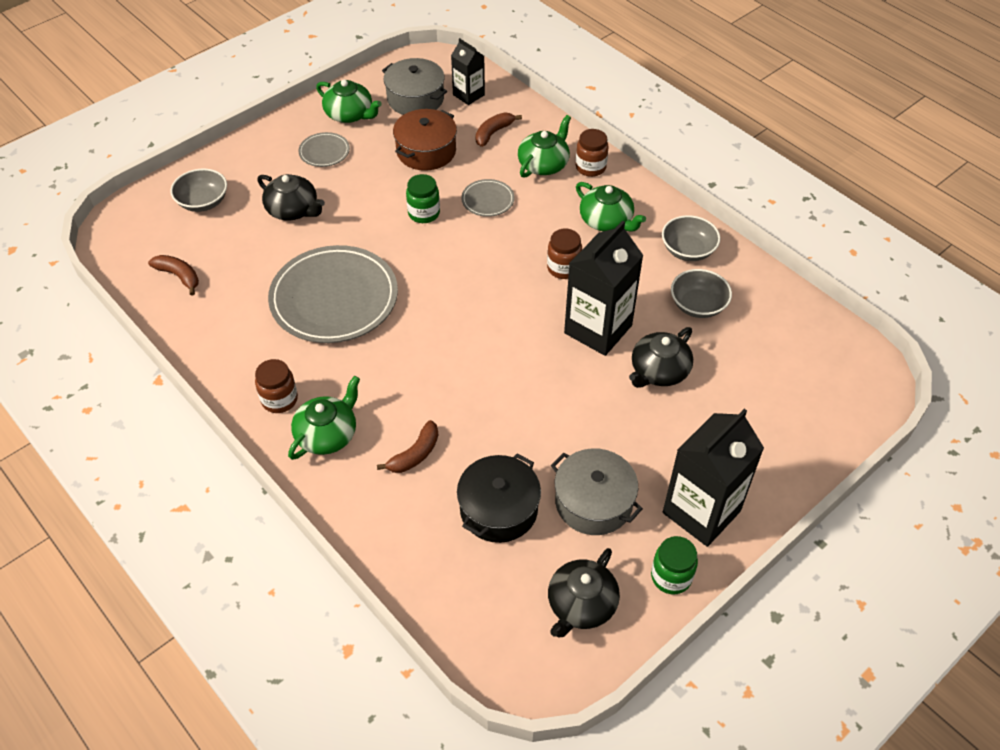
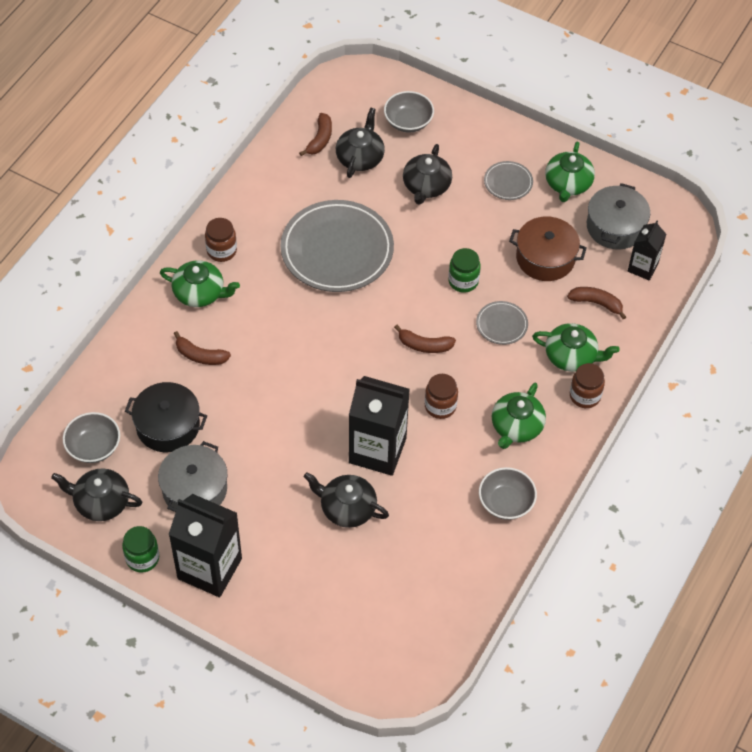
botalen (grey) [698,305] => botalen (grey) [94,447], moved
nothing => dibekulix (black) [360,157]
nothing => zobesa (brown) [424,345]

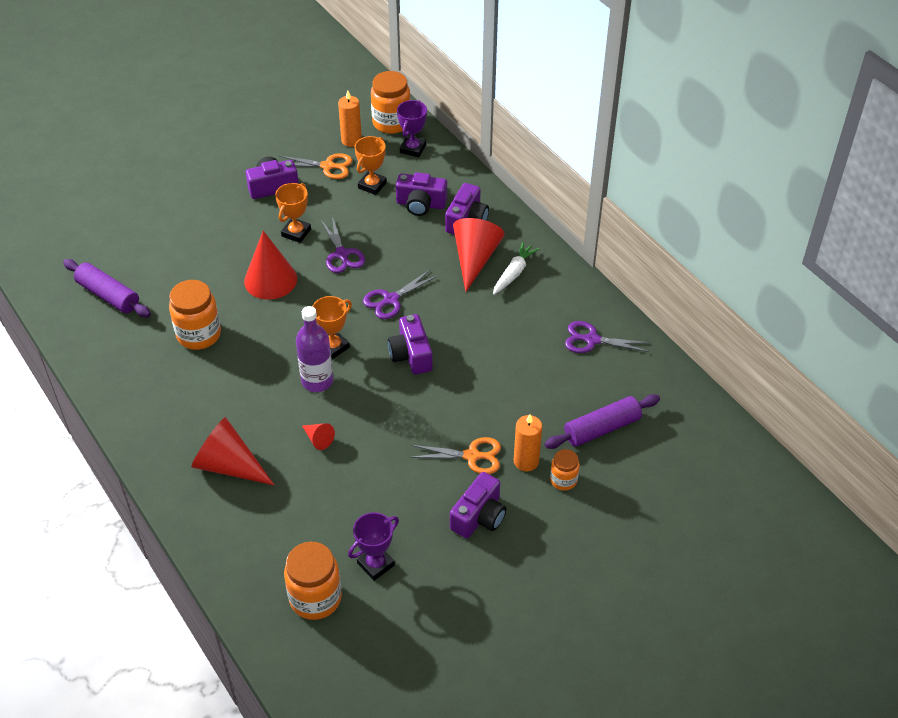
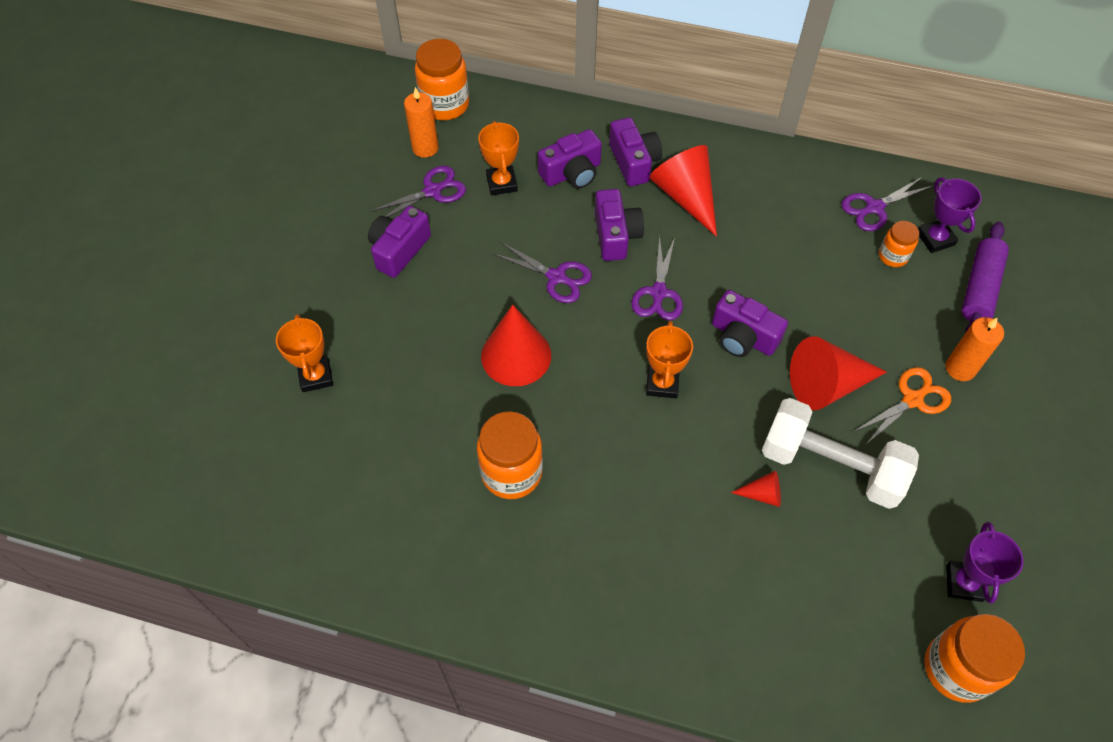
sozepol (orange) [296,233] => sozepol (orange) [315,376], moved
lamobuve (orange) [327,166] => lamobuve (purple) [432,191]
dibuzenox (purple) [479,516] => dibuzenox (purple) [616,235], moved
nothing => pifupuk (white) [830,466]
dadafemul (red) [229,465] => dadafemul (red) [827,385], moved
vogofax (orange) [563,480] => vogofax (orange) [893,256], moved
sozepol (purple) [413,149] => sozepol (purple) [935,239], moved
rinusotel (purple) [108,295] => nothing
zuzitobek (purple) [317,381] => nothing
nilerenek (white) [514,273] => nothing

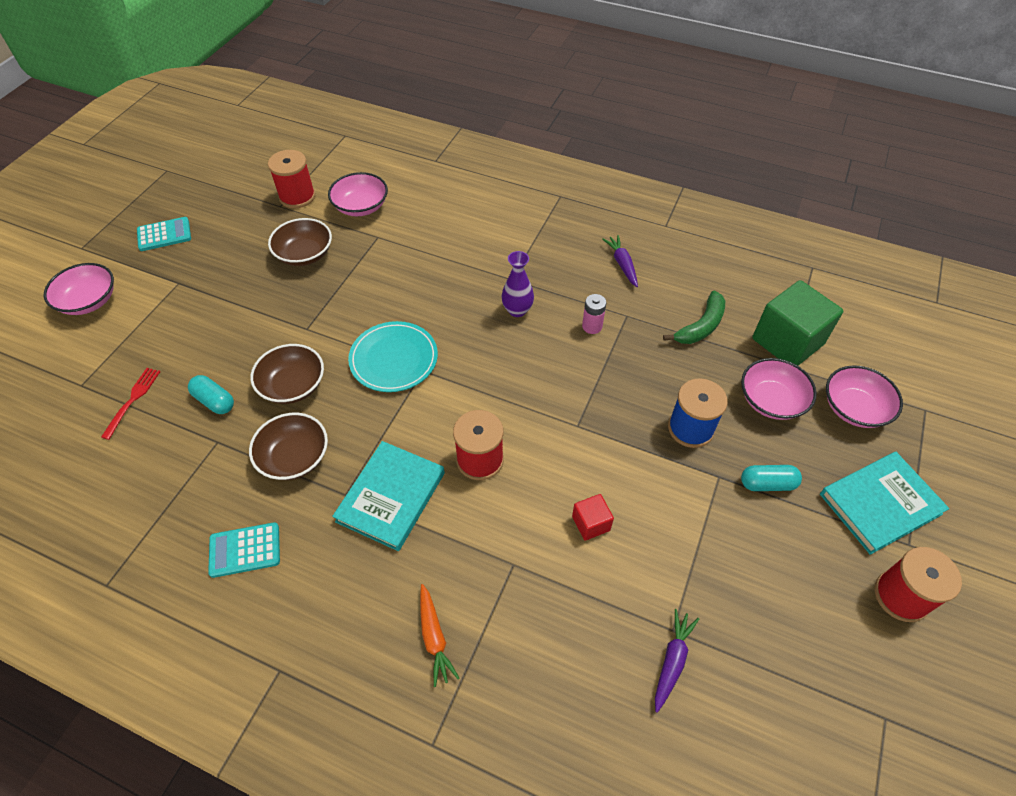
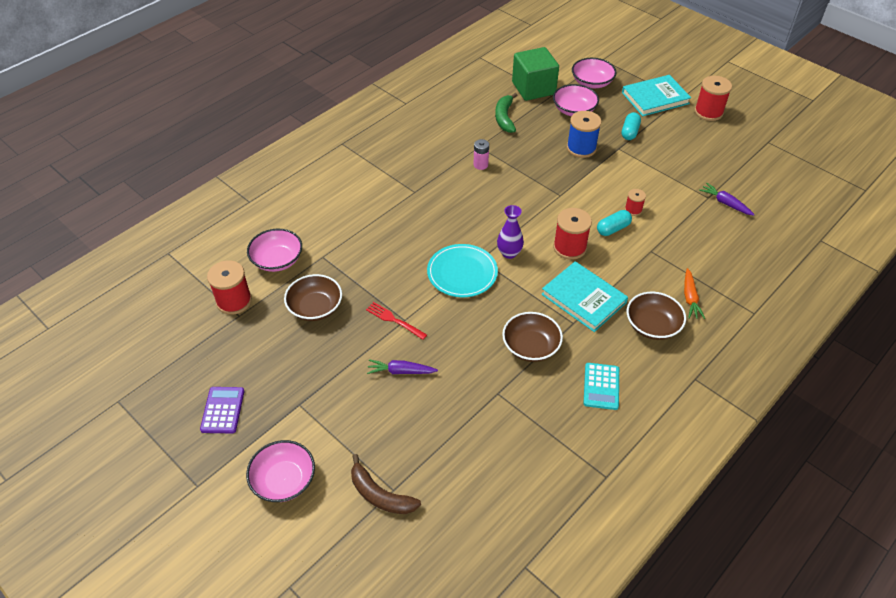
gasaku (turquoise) [164,235] => gasaku (purple) [223,410]
nothing => zobesa (brown) [380,495]
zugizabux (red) [133,399] => zugizabux (red) [394,320], moved
nilerenek (purple) [622,264] => nilerenek (purple) [401,371], moved
zobesa (green) [701,326] => zobesa (green) [504,118], 150 degrees counterclockwise
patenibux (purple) [517,310] => patenibux (purple) [509,253], moved
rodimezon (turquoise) [214,401] => rodimezon (turquoise) [613,229], moved
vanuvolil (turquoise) [880,504] => vanuvolil (turquoise) [655,98], 75 degrees clockwise
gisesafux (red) [591,523] => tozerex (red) [633,209]
botalen (brown) [293,385] => botalen (brown) [652,325], moved
nilerenek (orange) [434,637] => nilerenek (orange) [690,298], 90 degrees clockwise

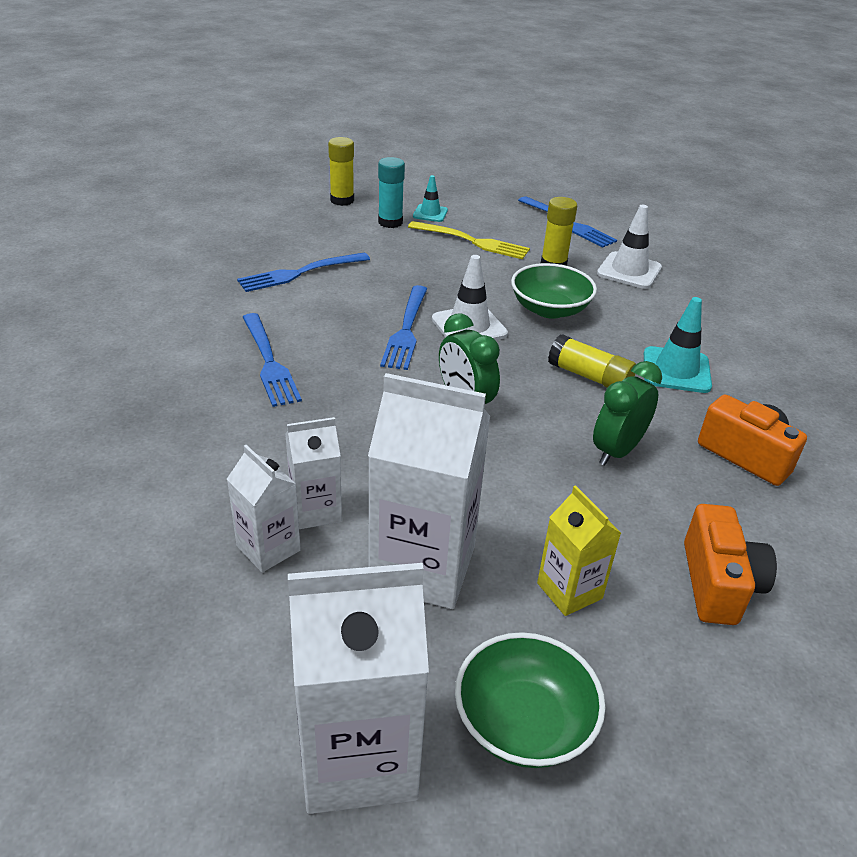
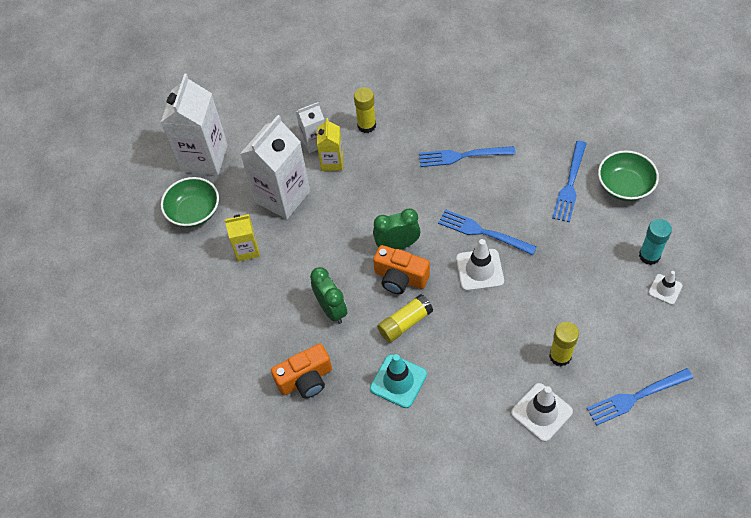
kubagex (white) [316,510] => kubagex (yellow) [332,162]
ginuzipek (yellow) [342,200] => ginuzipek (yellow) [366,125], moved
dibuzenox (orange) [718,584] => dibuzenox (orange) [400,278], moved
zugizabux (blue) [300,273] => zugizabux (blue) [570,184], 150 degrees counterclockwise
botalen (green) [549,309] => botalen (green) [624,186], moved
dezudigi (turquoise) [430,213] => dezudigi (white) [665,289]
zugizabux (yellow) [472,241] => nothing

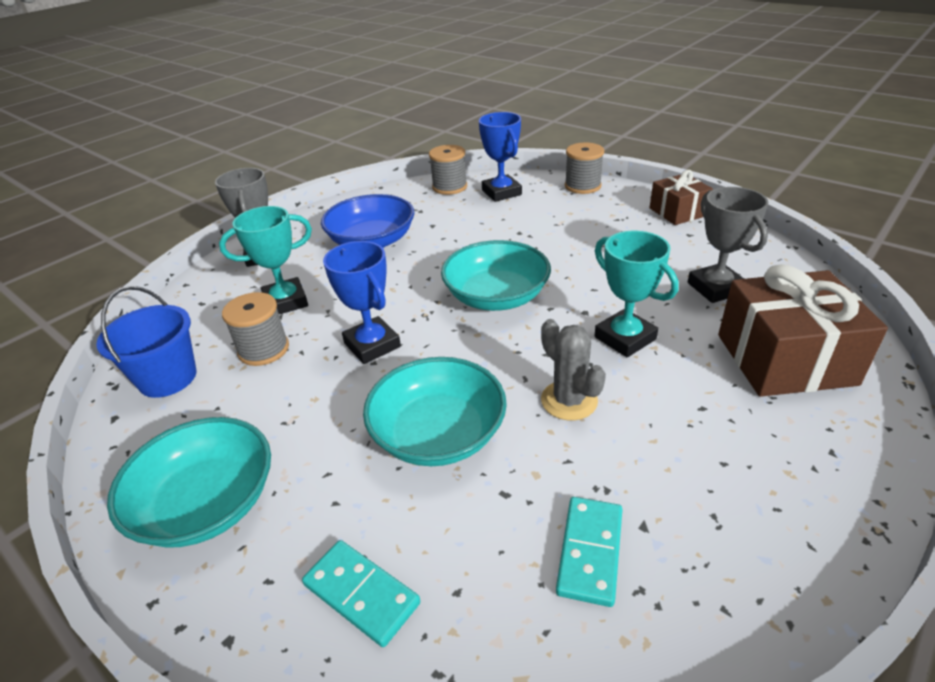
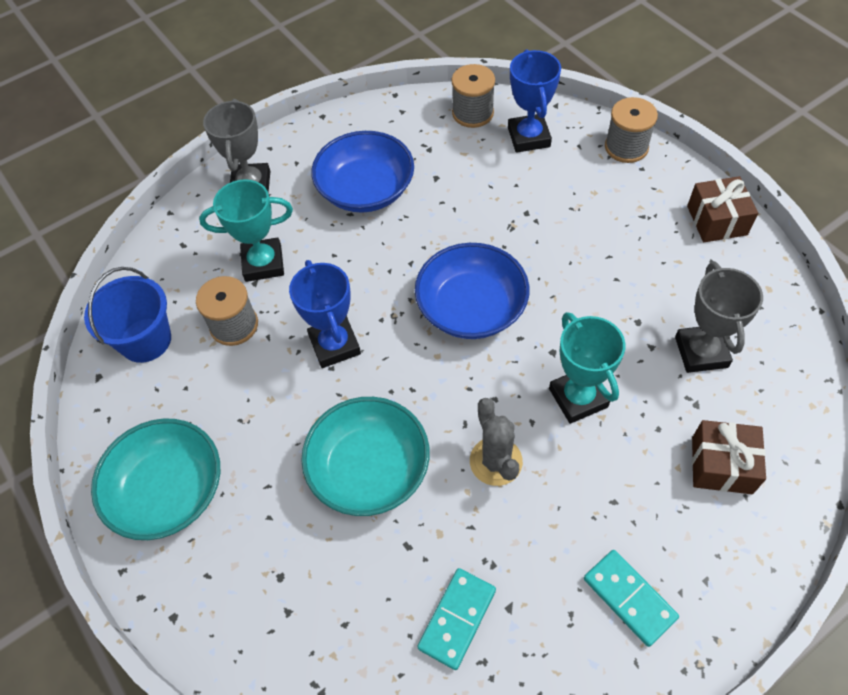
botalen (turquoise) [496,296] => botalen (blue) [471,308]
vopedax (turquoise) [361,594] => vopedax (turquoise) [629,598], moved
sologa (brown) [785,359] => sologa (brown) [721,465], x0.58

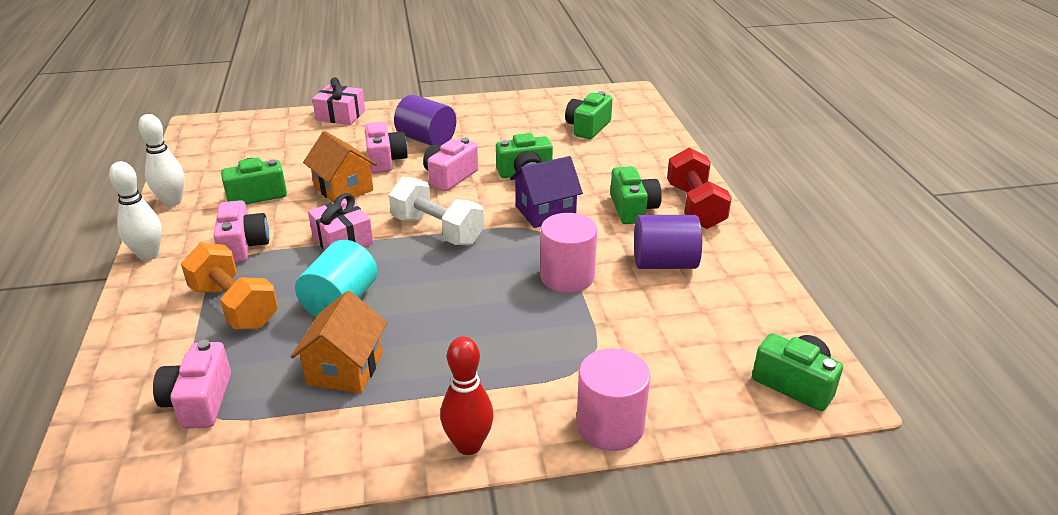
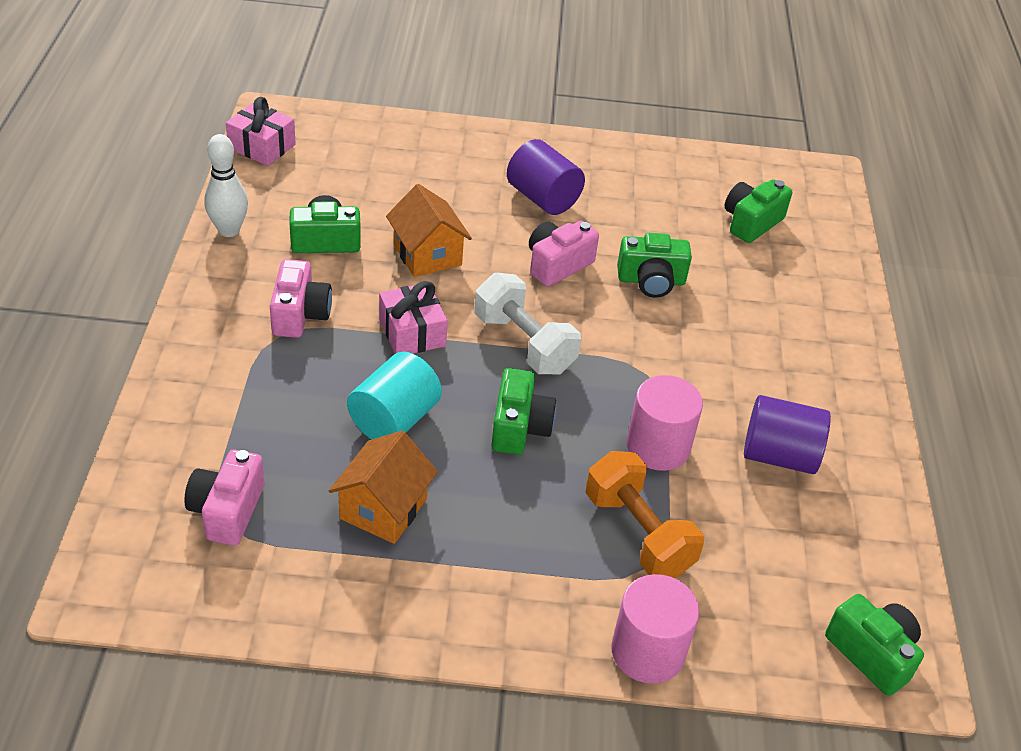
sologa (pink) [340,115] => sologa (pink) [262,146], moved
dibuzenox (green) [633,209] => dibuzenox (green) [519,427], moved
pifupuk (orange) [234,306] => pifupuk (orange) [638,533], moved
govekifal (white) [148,255] => nothing
dibuzenox (pink) [385,160] => nothing
govekifal (red) [468,445] => nothing
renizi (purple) [545,212] => nothing
pifupuk (red) [695,206] => nothing

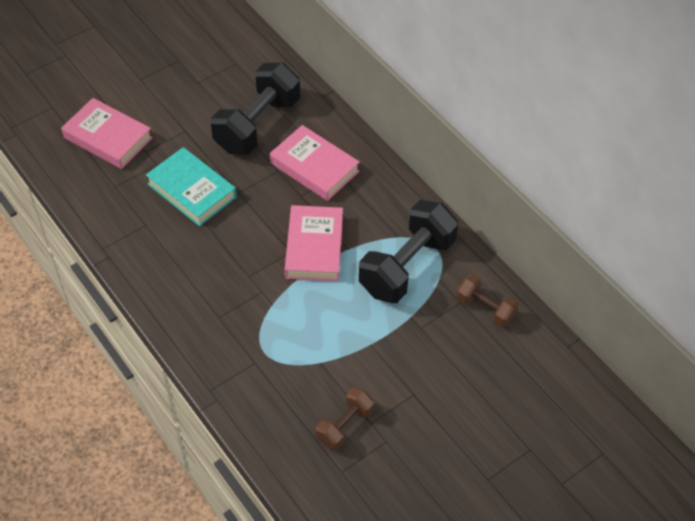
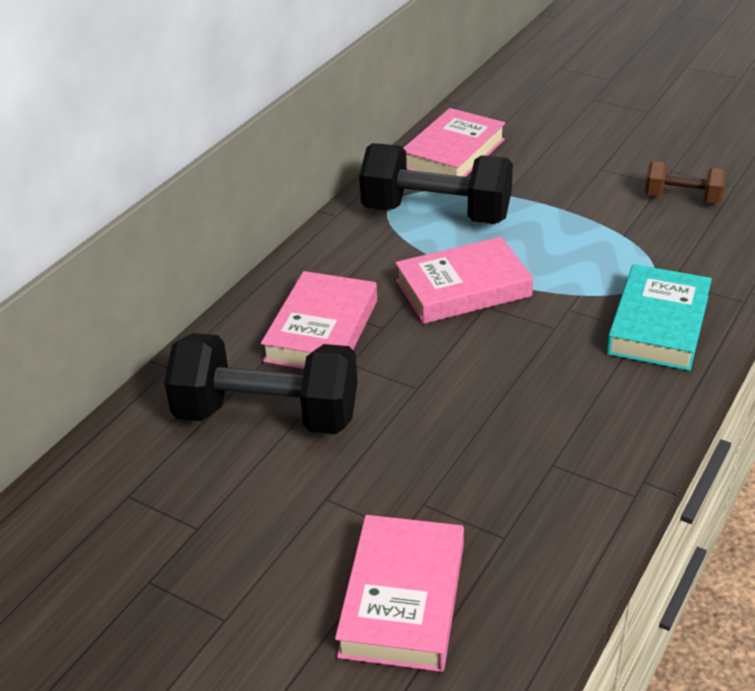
pifupuk (brown) [485,309] => vanuvolil (pink) [453,153]
vanuvolil (turquoise) [192,190] => vanuvolil (turquoise) [658,325], moved

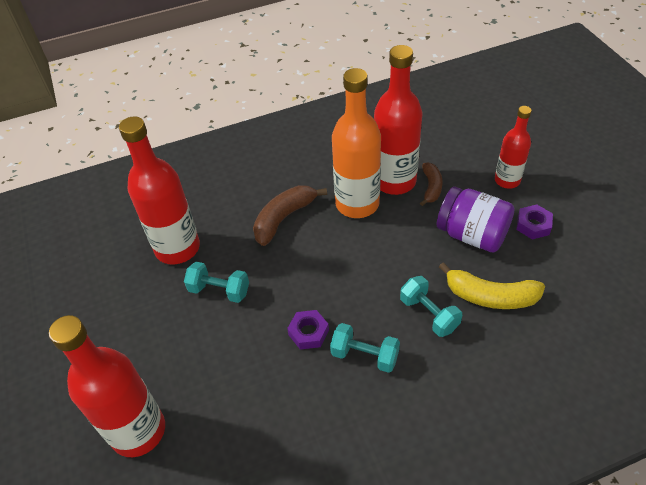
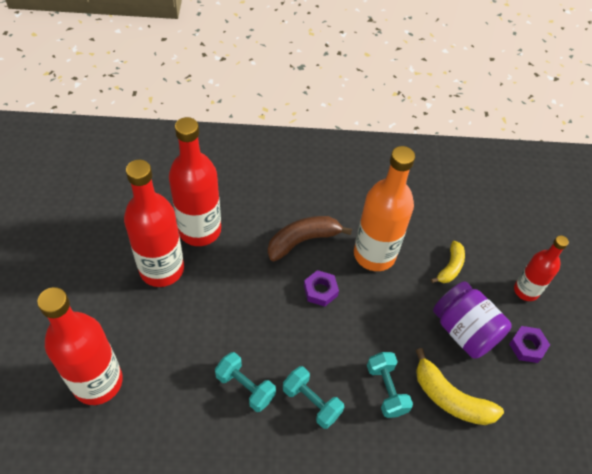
zuzitobek (red) [394,181] => zuzitobek (red) [162,269], moved
pifupuk (turquoise) [219,290] => pifupuk (turquoise) [245,387], moved
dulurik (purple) [308,332] => dulurik (purple) [320,291], moved
zobesa (brown) [431,187] => zobesa (yellow) [450,267]

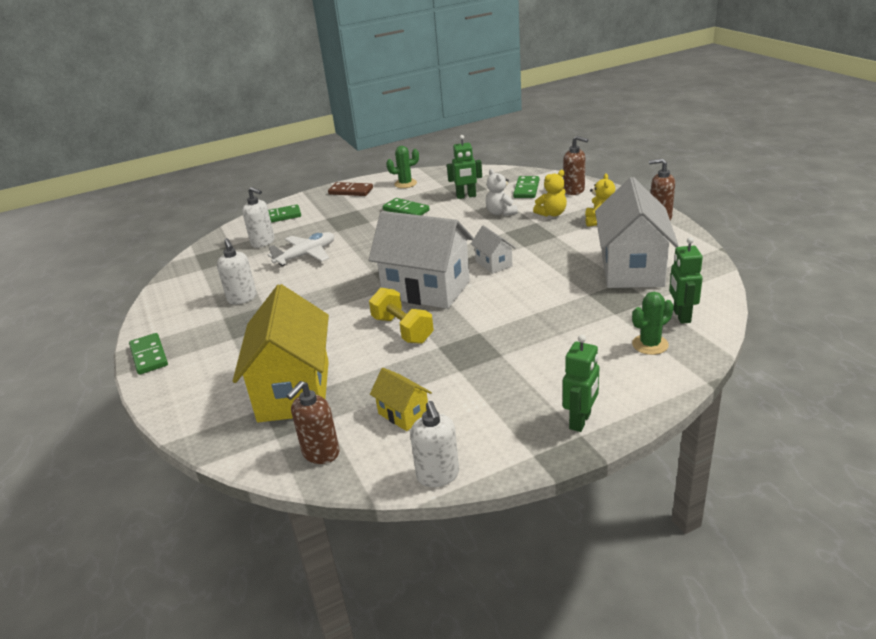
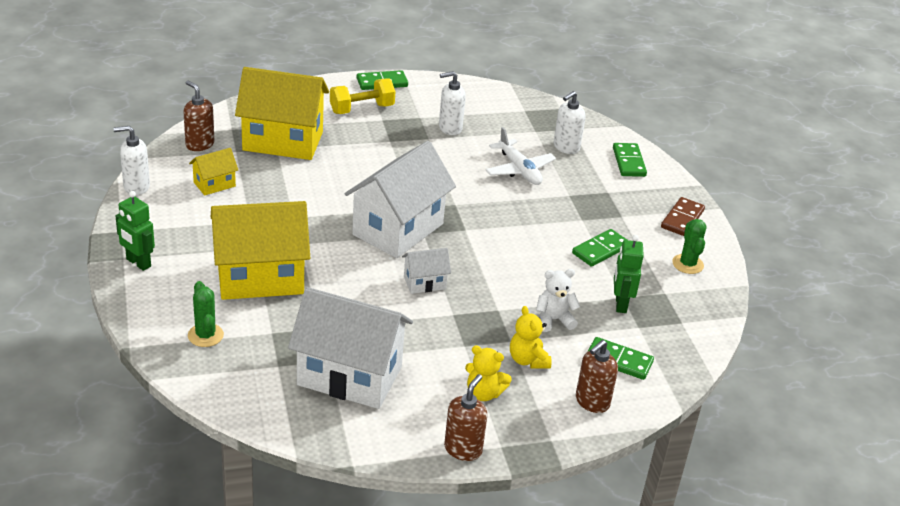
nothing => renizi (yellow) [260,277]
pifupuk (yellow) [402,330] => pifupuk (yellow) [361,109], moved
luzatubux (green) [681,316] => nothing

